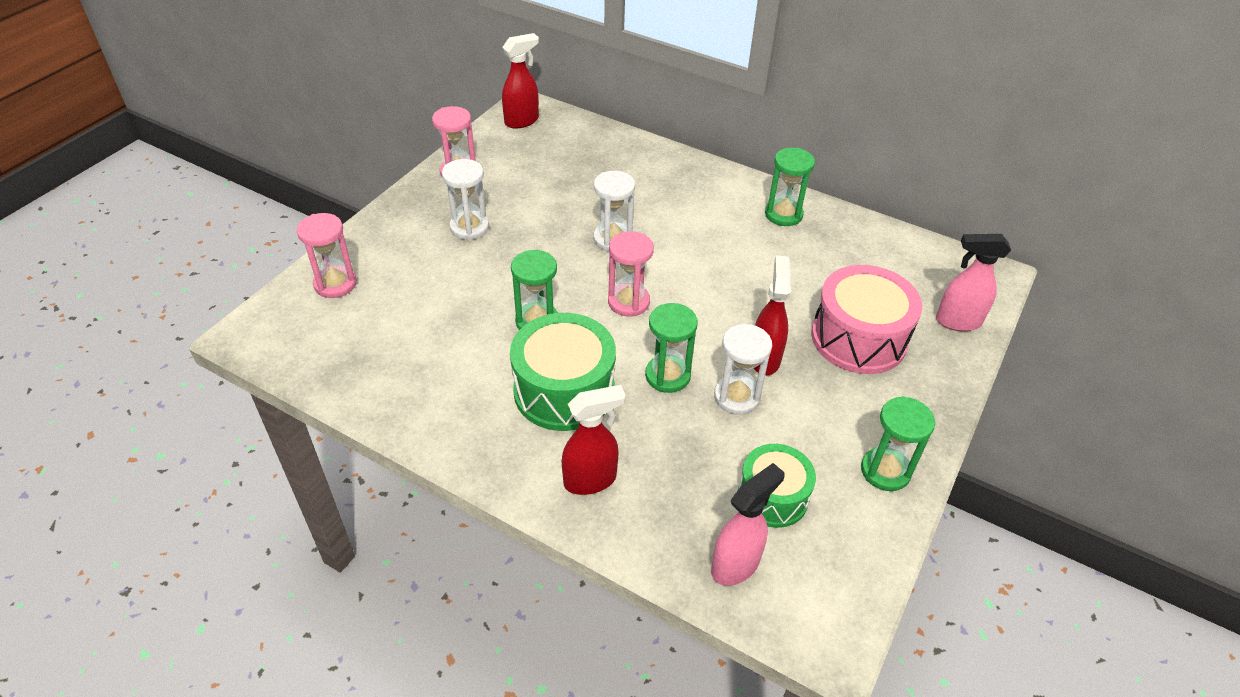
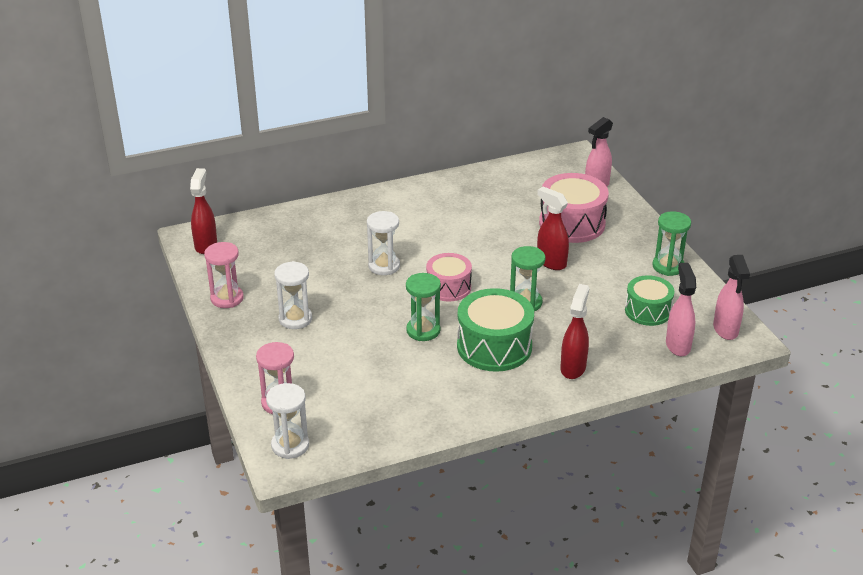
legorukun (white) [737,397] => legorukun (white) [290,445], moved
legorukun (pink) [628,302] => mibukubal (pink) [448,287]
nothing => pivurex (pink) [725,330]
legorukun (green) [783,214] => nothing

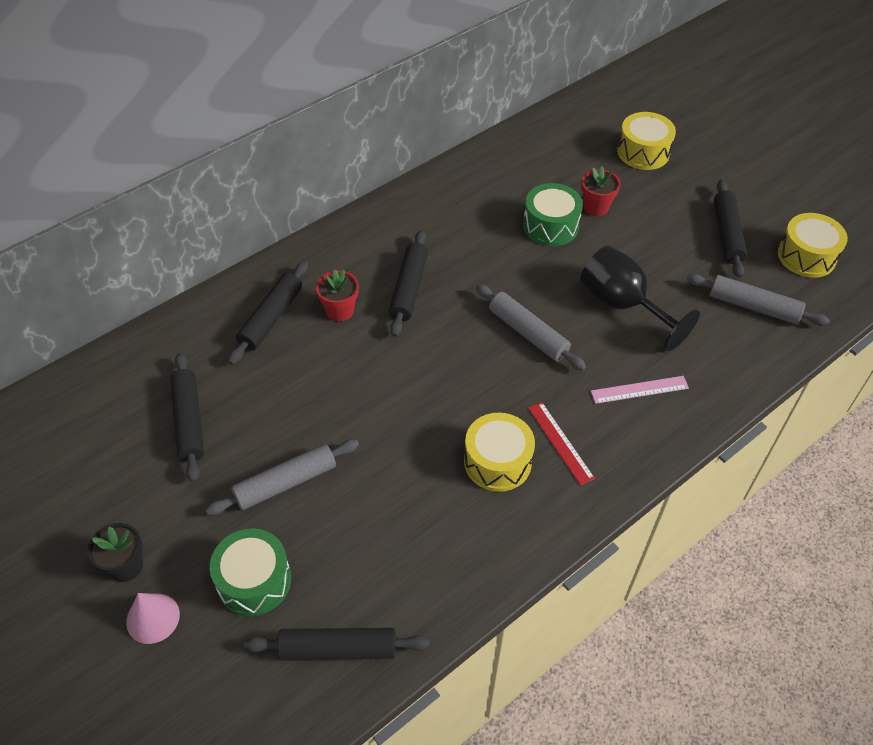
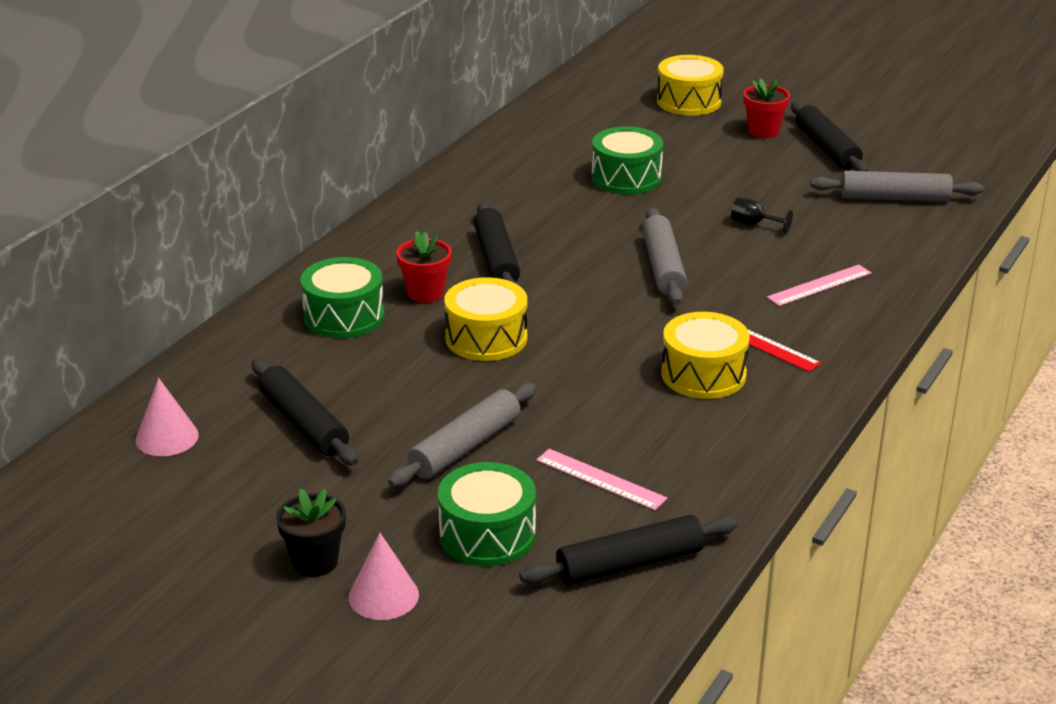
nothing => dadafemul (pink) [167,437]
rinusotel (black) [271,318] => mibukubal (green) [344,316]
mibukubal (yellow) [806,256] => mibukubal (yellow) [486,338], moved
nothing => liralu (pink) [600,479]
rinusotel (grey) [528,333] => rinusotel (grey) [663,267], 60 degrees clockwise
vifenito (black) [623,305] => vifenito (black) [754,224], x0.41
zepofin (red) [596,207] => zepofin (red) [763,131], moved

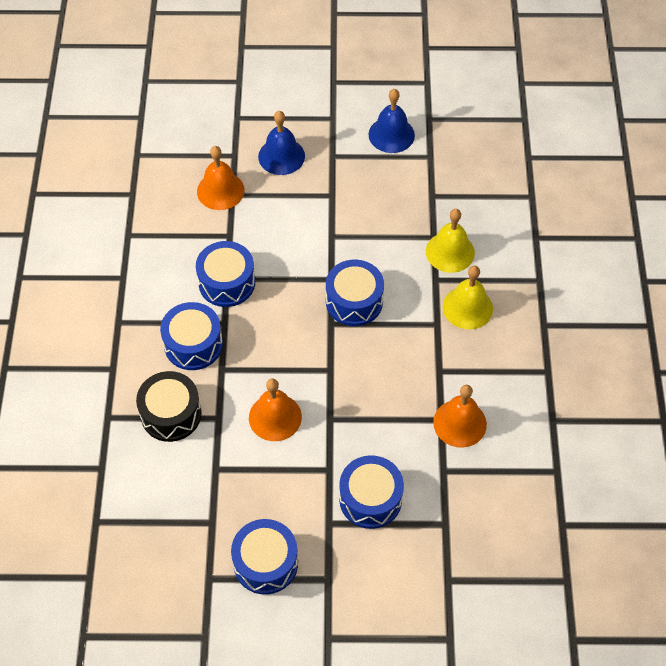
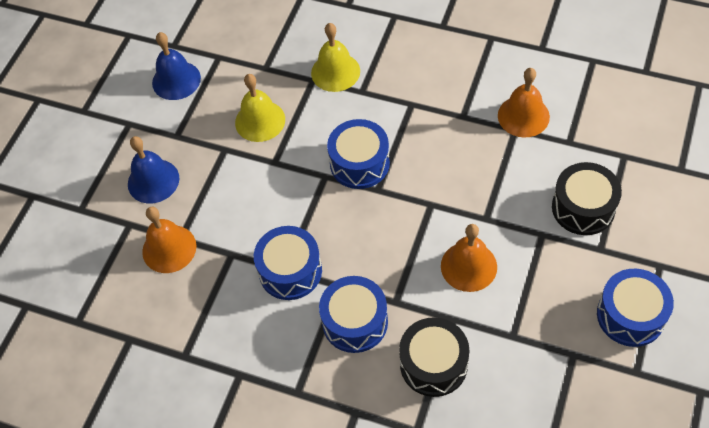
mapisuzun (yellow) [467,307] => mapisuzun (yellow) [260,121], moved
mibukubal (blue) [370,499] => mibukubal (black) [583,208]

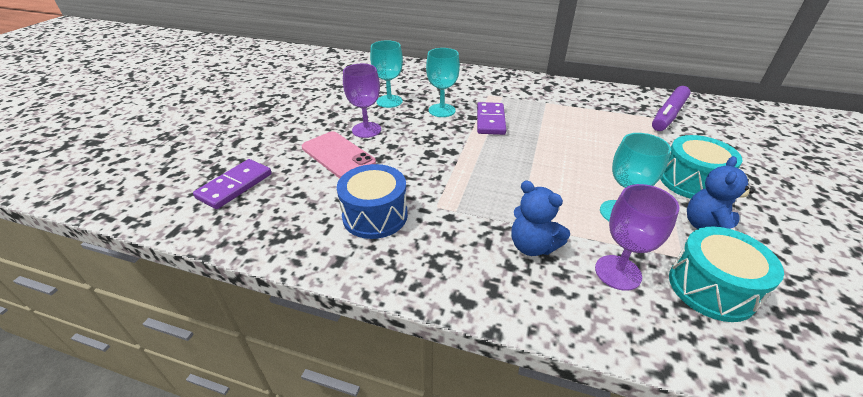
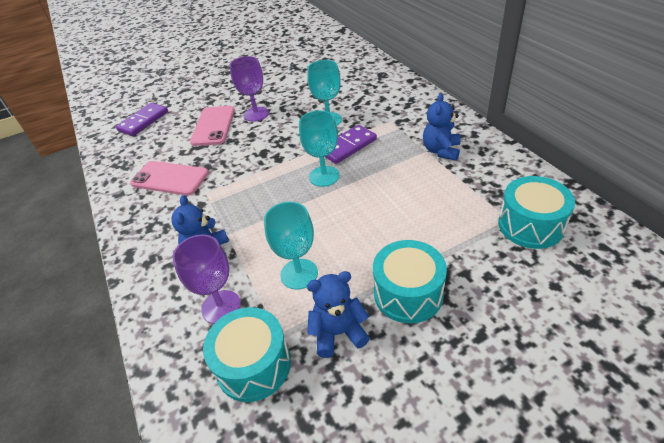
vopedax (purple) [235,186] => vopedax (purple) [143,121], 45 degrees counterclockwise
mibukubal (blue) [375,215] => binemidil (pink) [170,178]
vifenito (turquoise) [389,101] => vifenito (turquoise) [324,176], moved
nothing => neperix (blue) [441,151]
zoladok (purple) [668,115] => mibukubal (turquoise) [530,225]

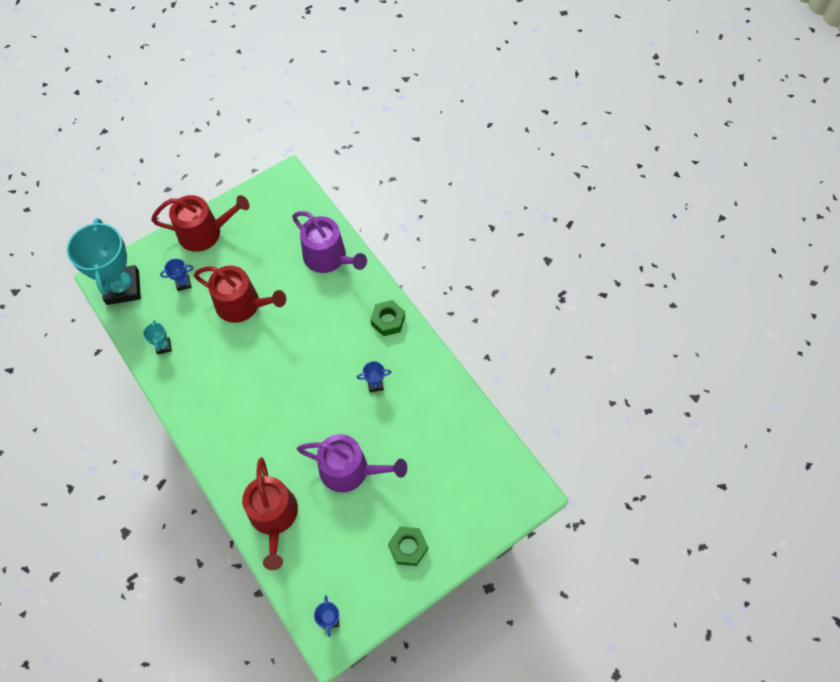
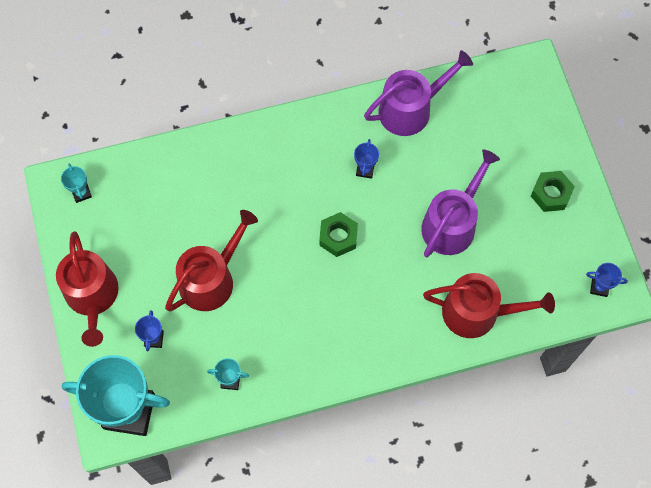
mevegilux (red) [205,232] => mevegilux (red) [92,297], 150 degrees clockwise
nothing => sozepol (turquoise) [81,193]
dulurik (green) [388,321] => dulurik (green) [338,237], moved
mevegilux (purple) [328,258] => mevegilux (purple) [411,109], moved

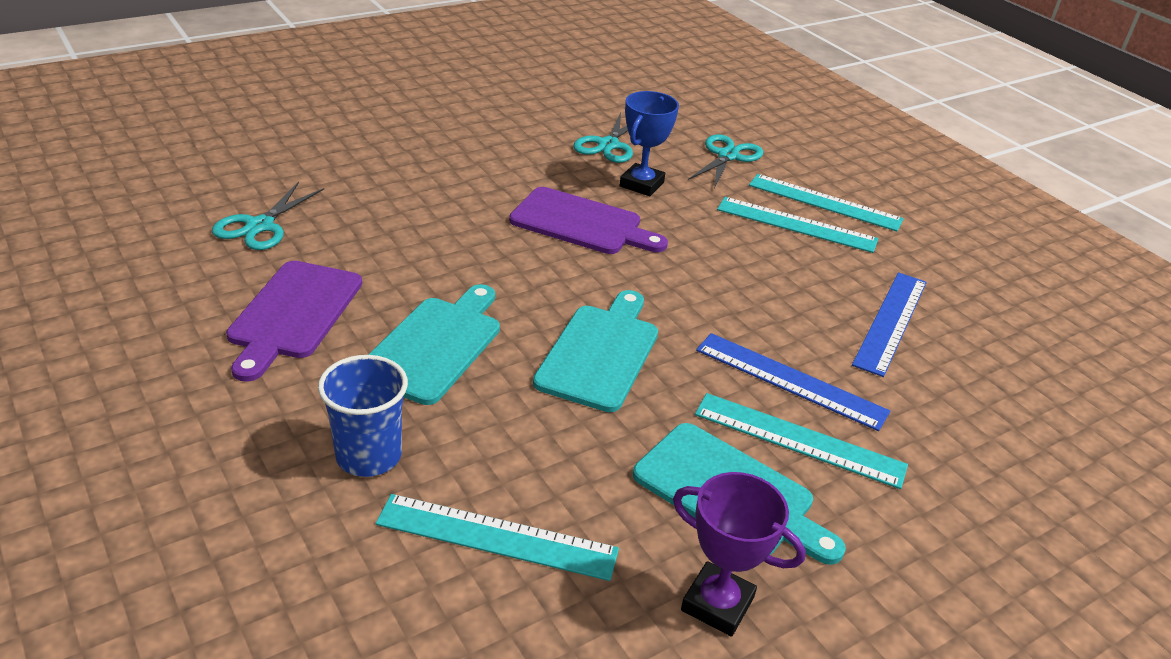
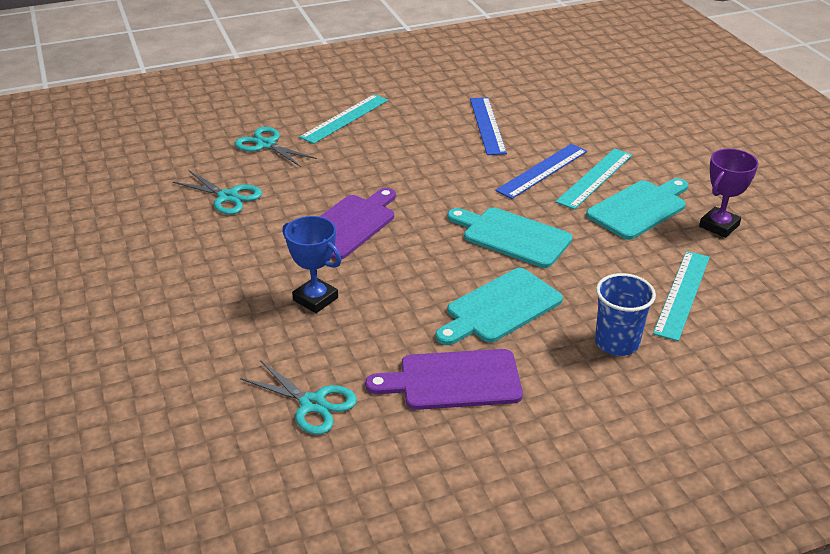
sozepol (blue) [641,184] => sozepol (blue) [315,299], moved
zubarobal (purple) [293,314] => zubarobal (purple) [453,380], 150 degrees clockwise
zubarobal (turquoise) [435,346] => zubarobal (turquoise) [500,308], 75 degrees counterclockwise
liralu (blue) [890,322] => liralu (blue) [487,125], 45 degrees clockwise
liralu (turquoise) [796,225] => nothing

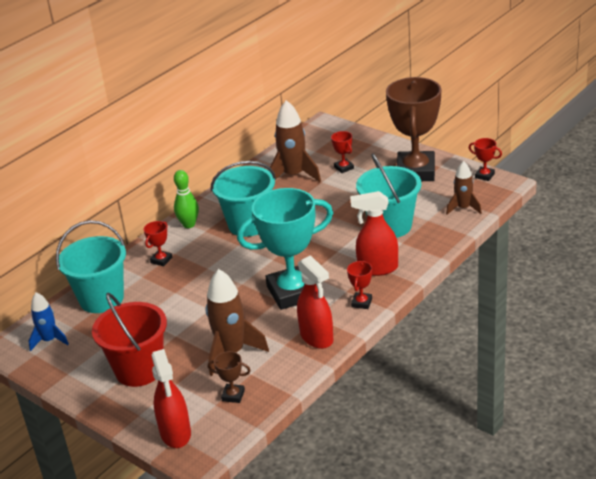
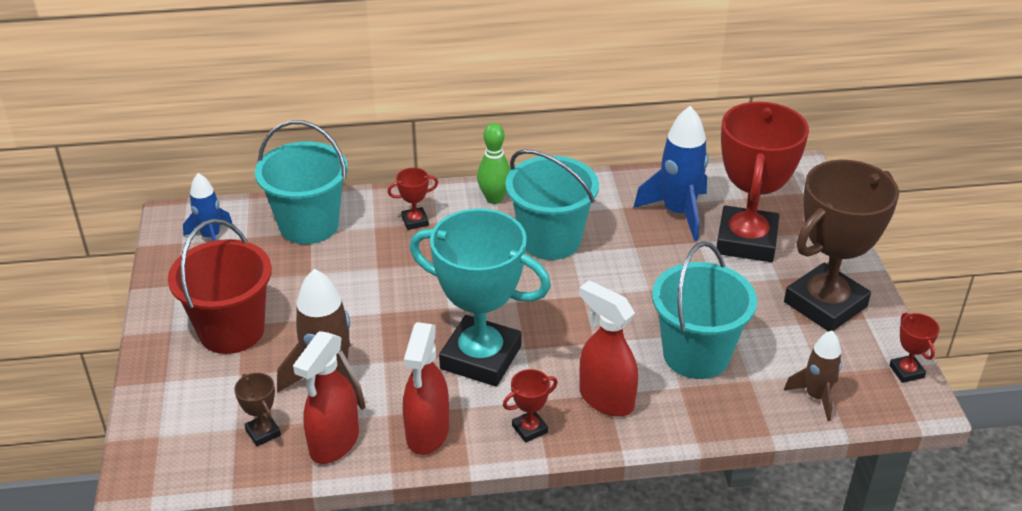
pivurex (red) [175,434] => pivurex (red) [334,443], moved
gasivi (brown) [294,175] => gasivi (blue) [678,213]
sozepol (red) [344,168] => sozepol (red) [746,241], x2.48

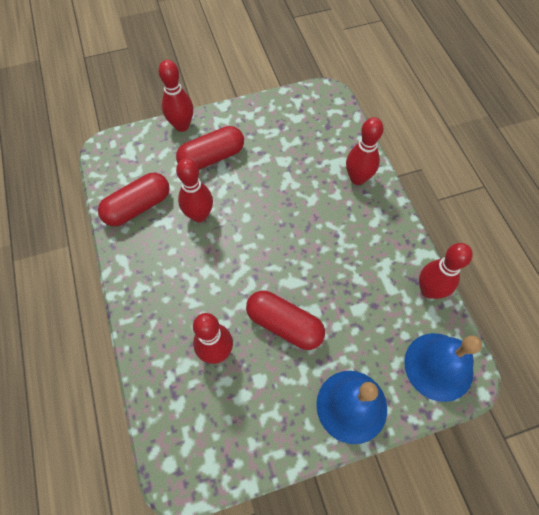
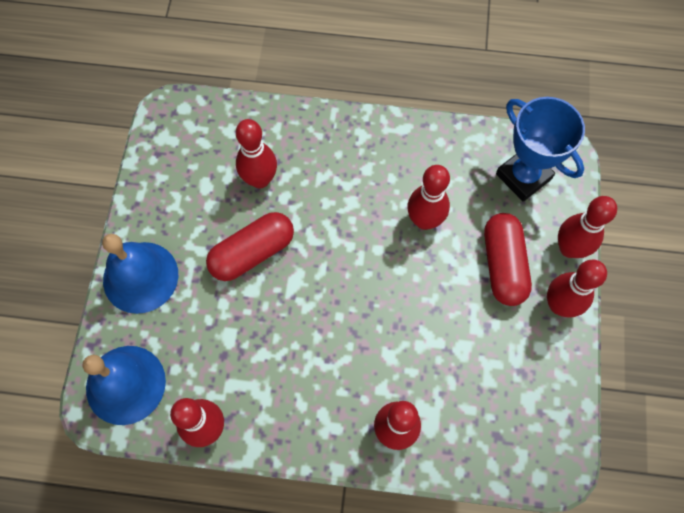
nothing => sozepol (blue) [523,176]
nothing => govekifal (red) [559,305]
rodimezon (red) [138,207] => nothing

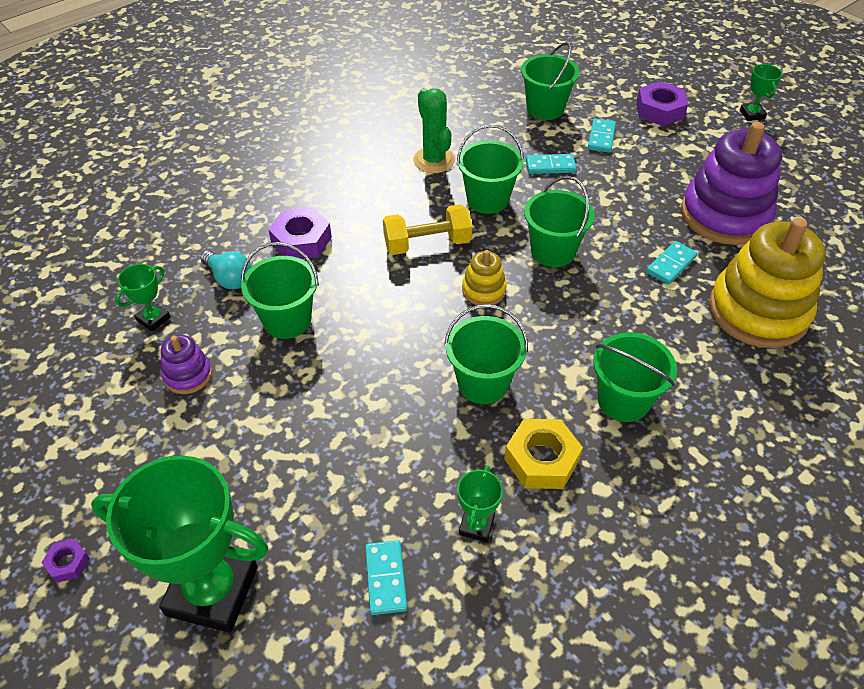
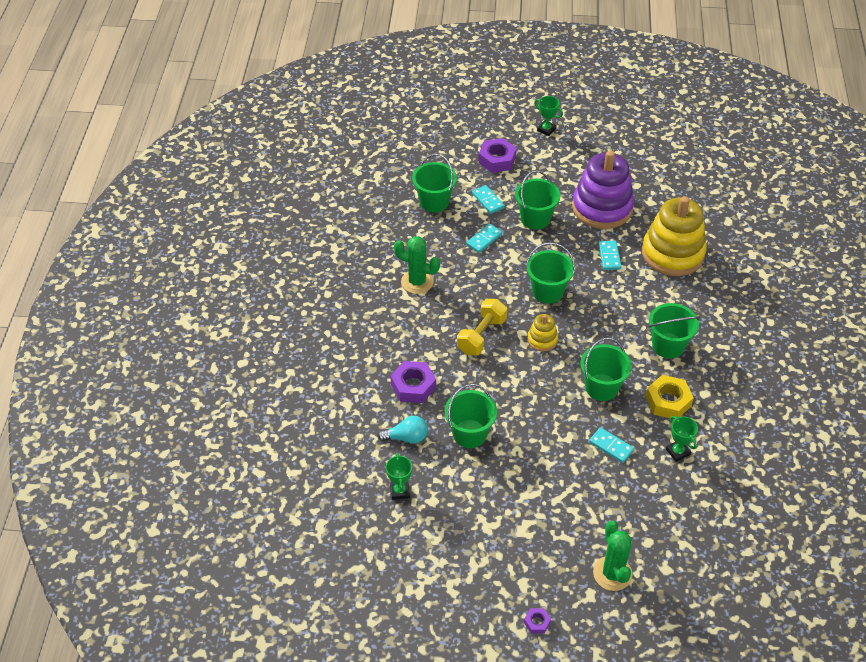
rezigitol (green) [487,199] => rezigitol (green) [535,218], moved
vopedax (turquoise) [385,578] => vopedax (turquoise) [611,446], moved
sozepol (green) [212,591] => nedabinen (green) [612,573]
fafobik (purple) [188,375] => nothing

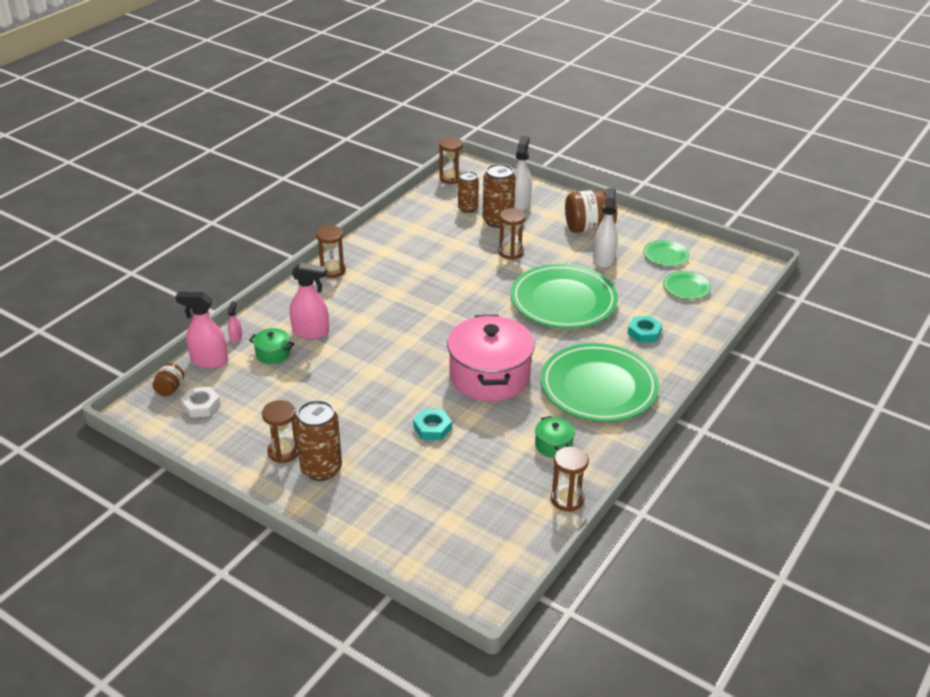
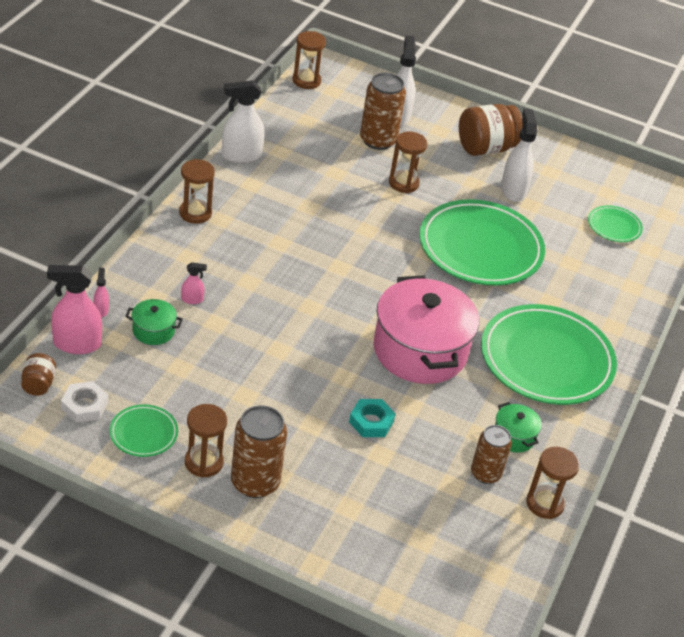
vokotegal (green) [665,255] => vokotegal (green) [143,433], moved
pivurex (pink) [311,332] => pivurex (pink) [192,299], x0.48
nothing => pivurex (white) [241,155]
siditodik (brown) [468,208] => siditodik (brown) [485,473], moved
dulurik (turquoise) [644,332] => nothing

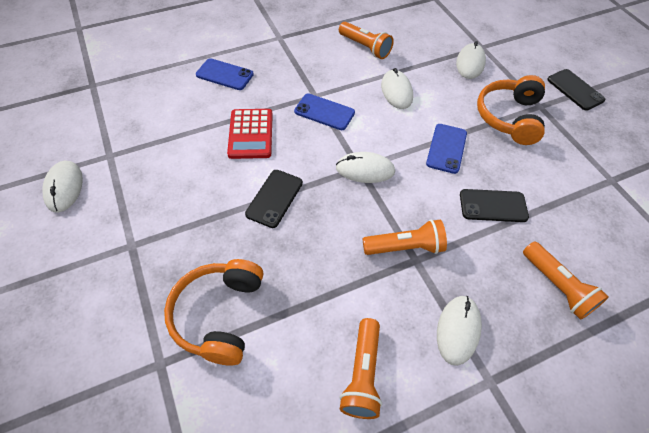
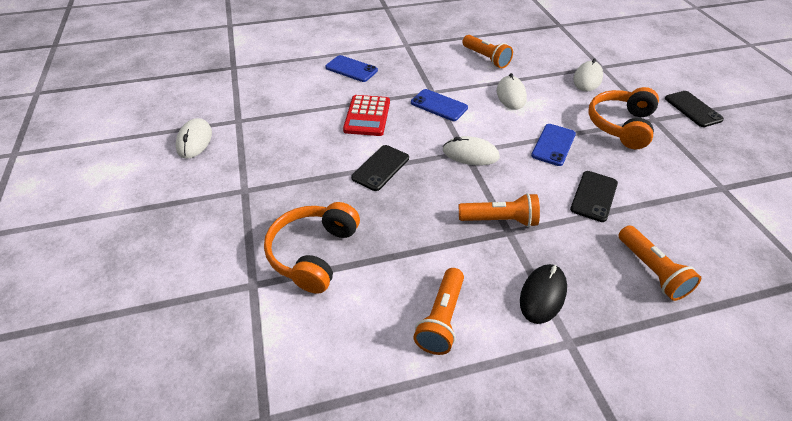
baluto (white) [458,330] => baluto (black) [542,295]
binemidil (black) [493,206] => binemidil (black) [594,196], 75 degrees counterclockwise

